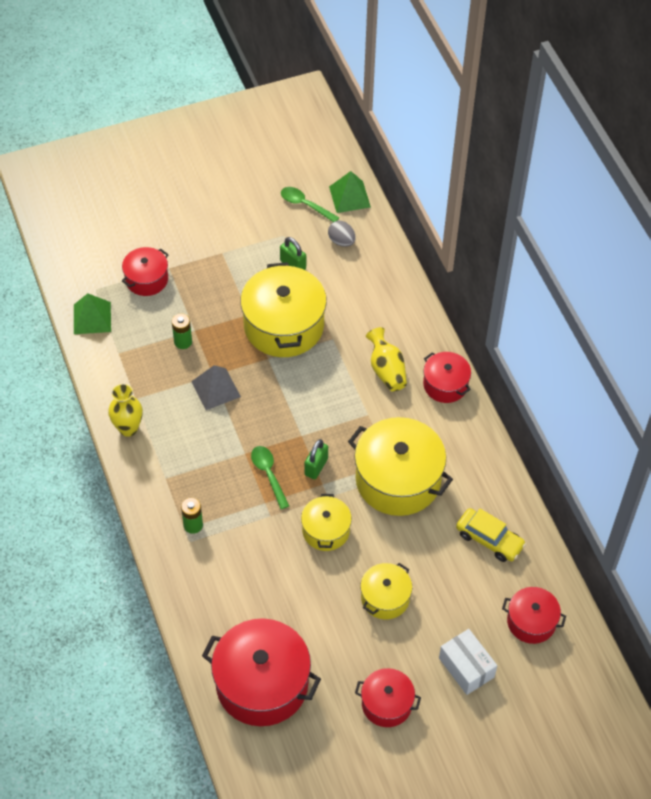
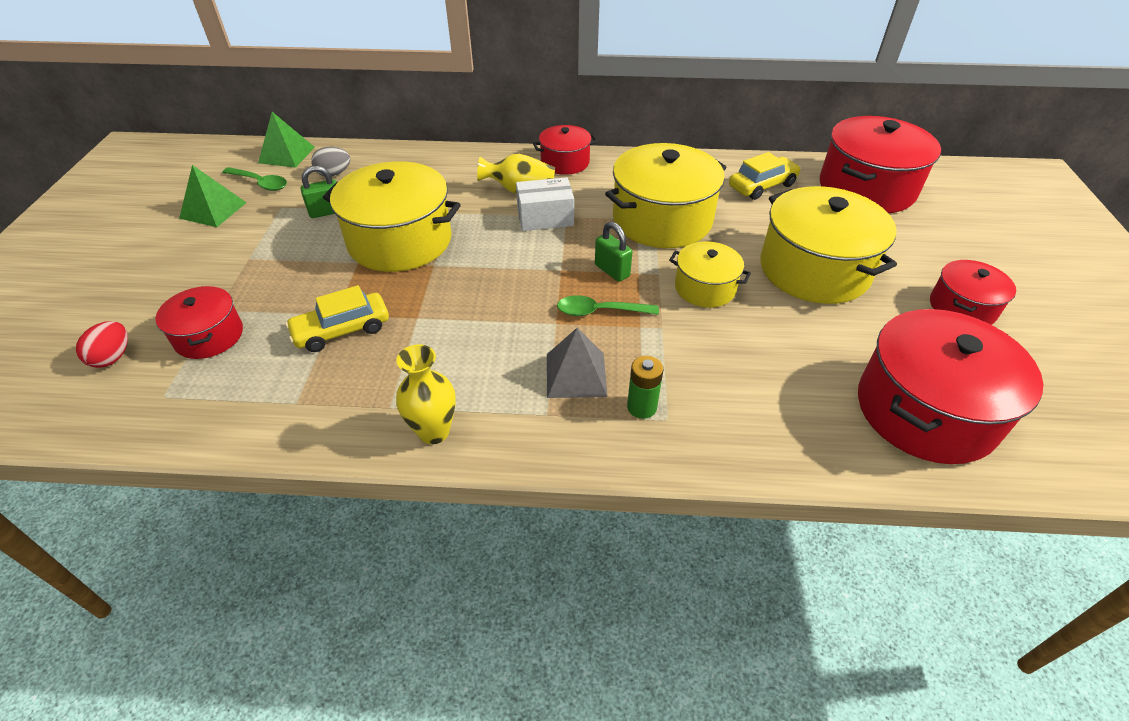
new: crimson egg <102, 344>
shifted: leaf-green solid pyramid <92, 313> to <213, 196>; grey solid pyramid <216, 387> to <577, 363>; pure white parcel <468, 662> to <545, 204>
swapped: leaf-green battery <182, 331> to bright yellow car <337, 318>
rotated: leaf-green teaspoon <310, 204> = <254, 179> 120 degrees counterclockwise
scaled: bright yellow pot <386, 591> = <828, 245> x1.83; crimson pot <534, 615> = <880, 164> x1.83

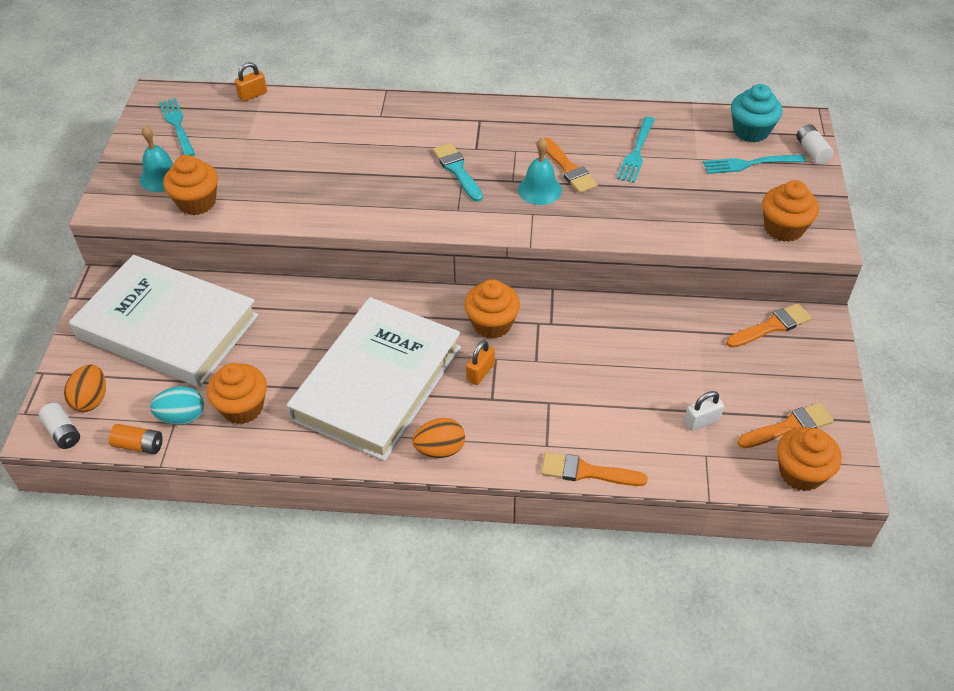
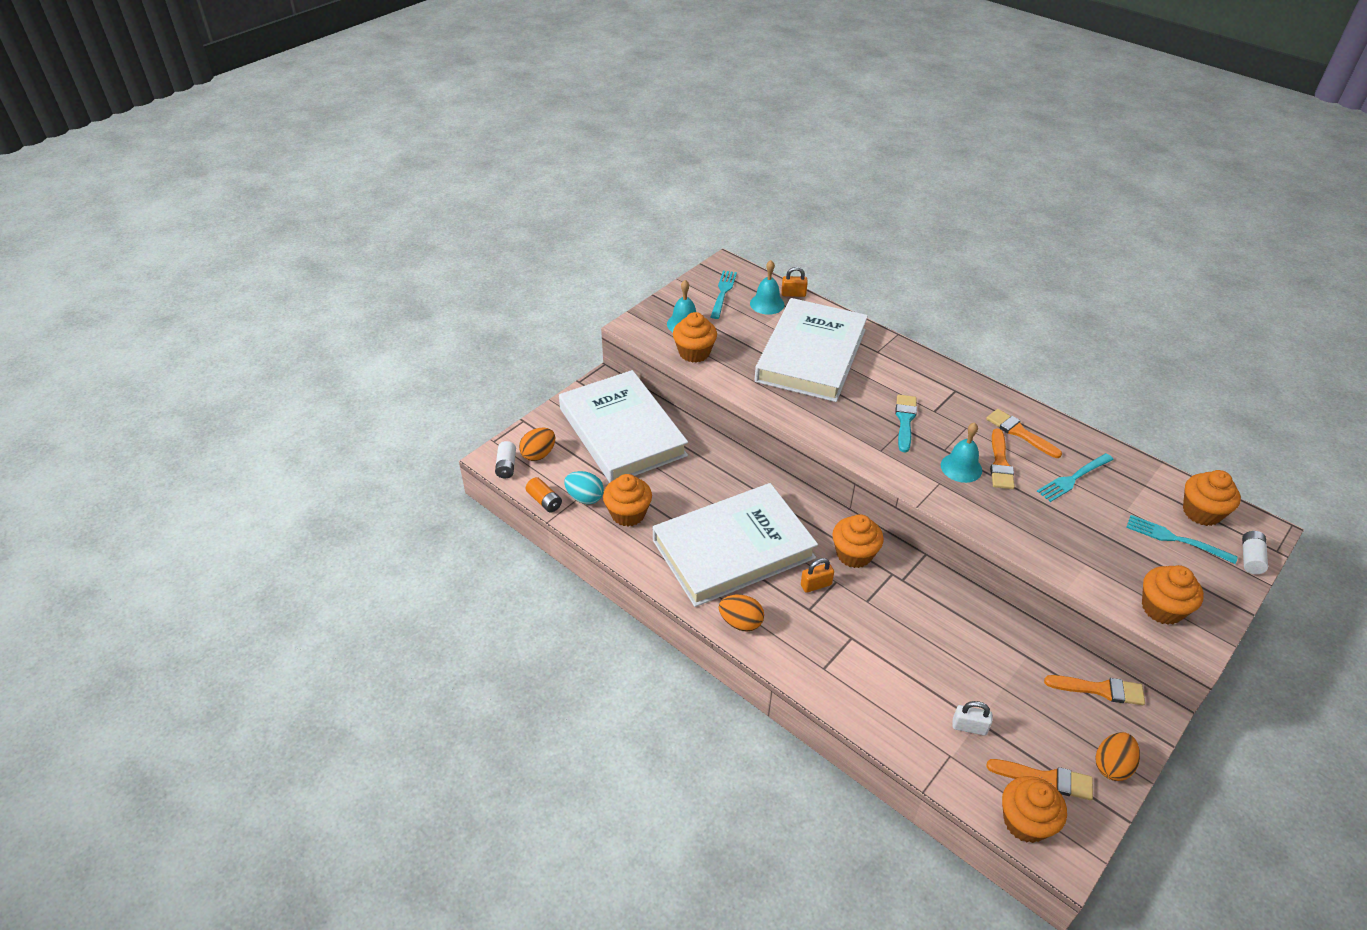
new: teal bell <767, 287>; pure white hardback <811, 350>; orange egg <1118, 756>
shifted: orange brush <594, 469> to <1024, 433>
repainted: teal cupcake <756, 113> to orange cupcake <1212, 498>

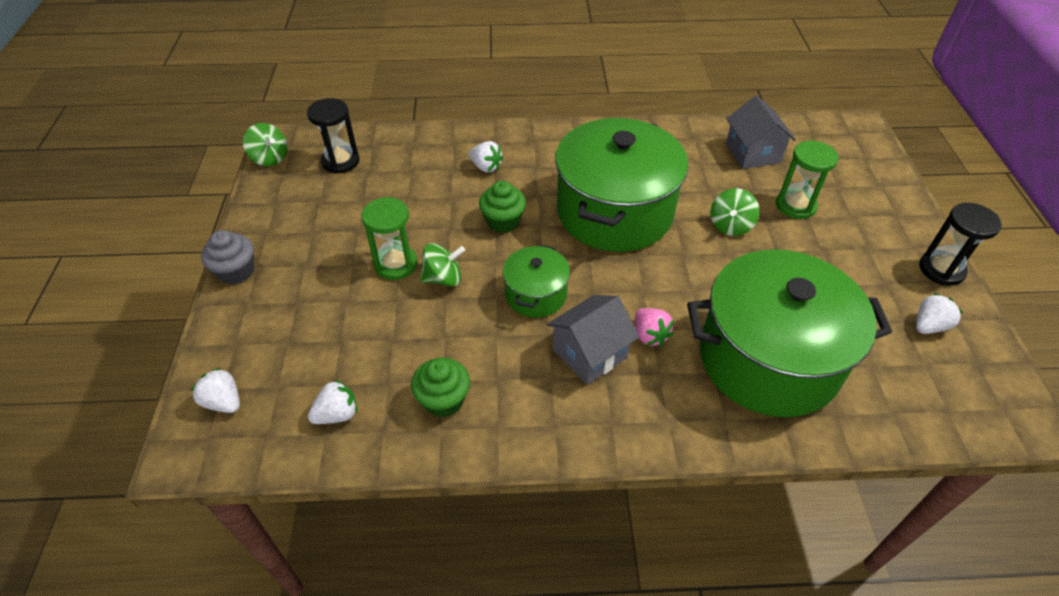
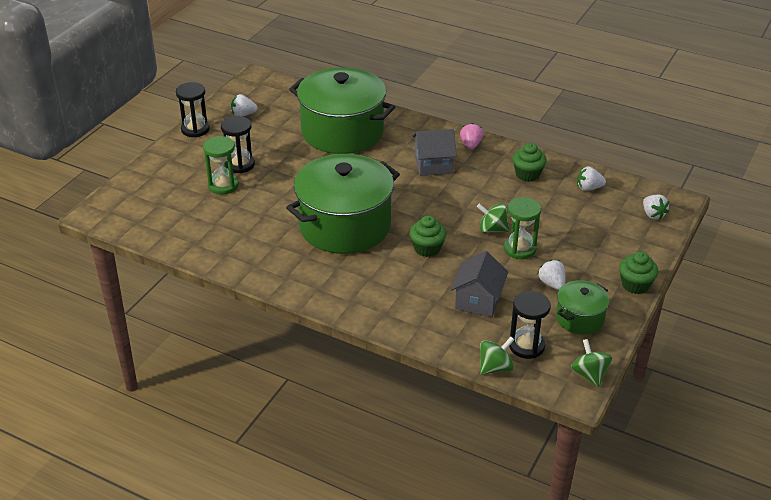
new: ebony sandglass <238, 144>
shifted: pure white toy strawberry <486, 157> to <552, 275>; leaf-green pot <536, 280> to <583, 307>; rose-pink toy strawberry <654, 327> to <472, 136>; leaf-green spinning top <735, 212> to <497, 356>; grey house <761, 132> to <479, 284>
repainted: grey cupcake <227, 257> to leaf-green cupcake <638, 272>

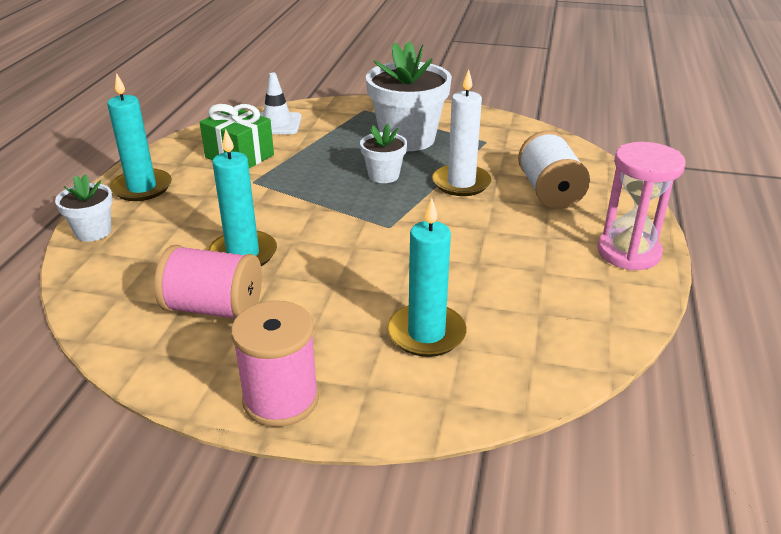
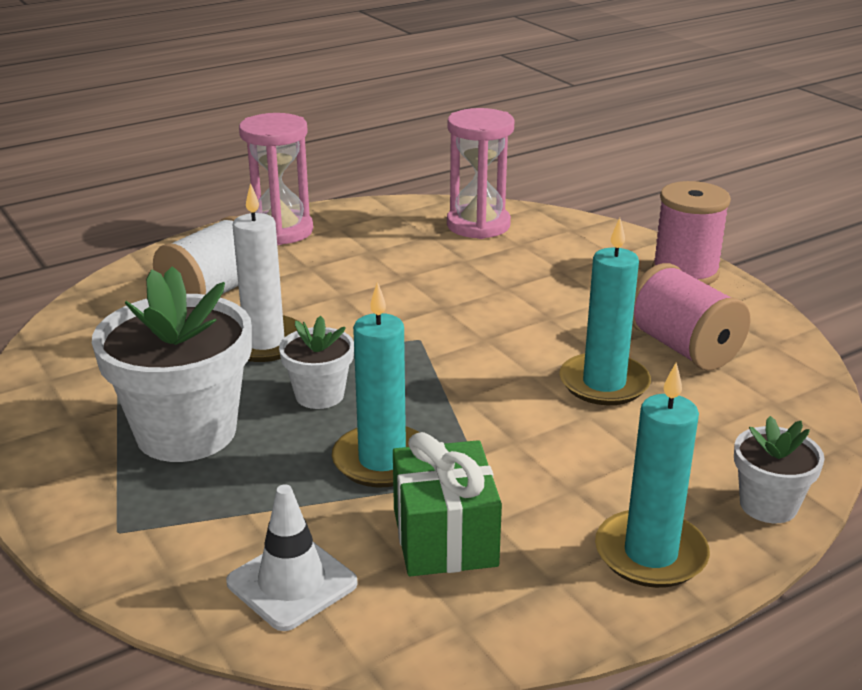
new: rose-pink sandglass <481, 173>
shifted: teal candle <426, 277> to <376, 384>

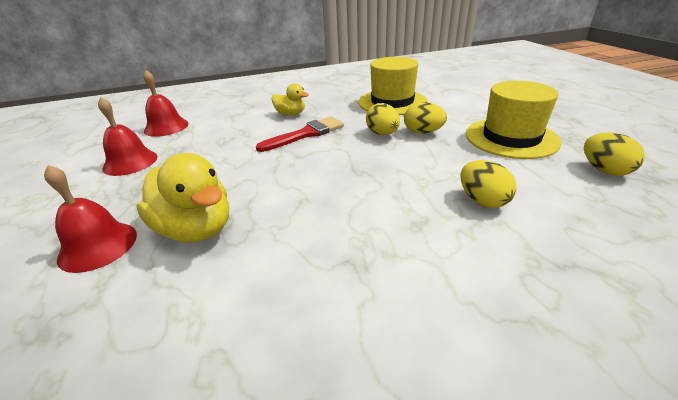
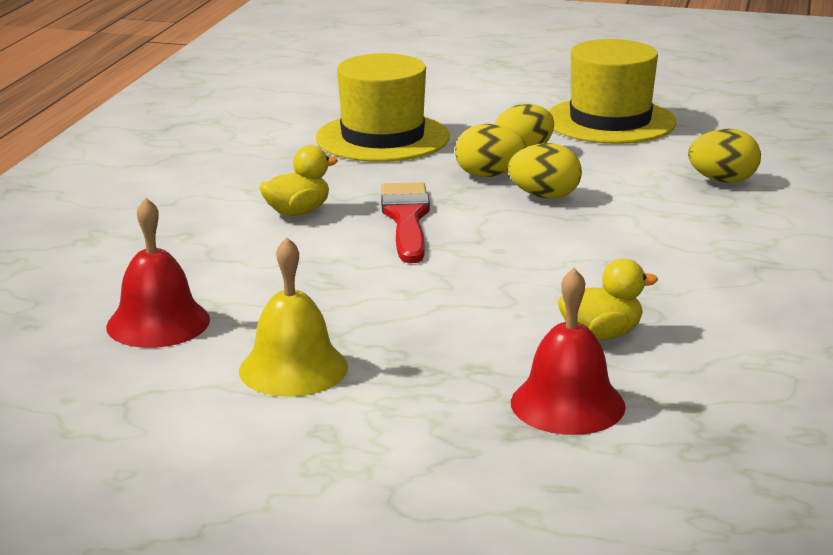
shifted: bright yellow egg <614, 154> to <545, 171>
repainted: crimson bell <128, 136> to bright yellow bell <293, 317>
scaled: bright yellow duck <182, 198> = <608, 299> x0.57

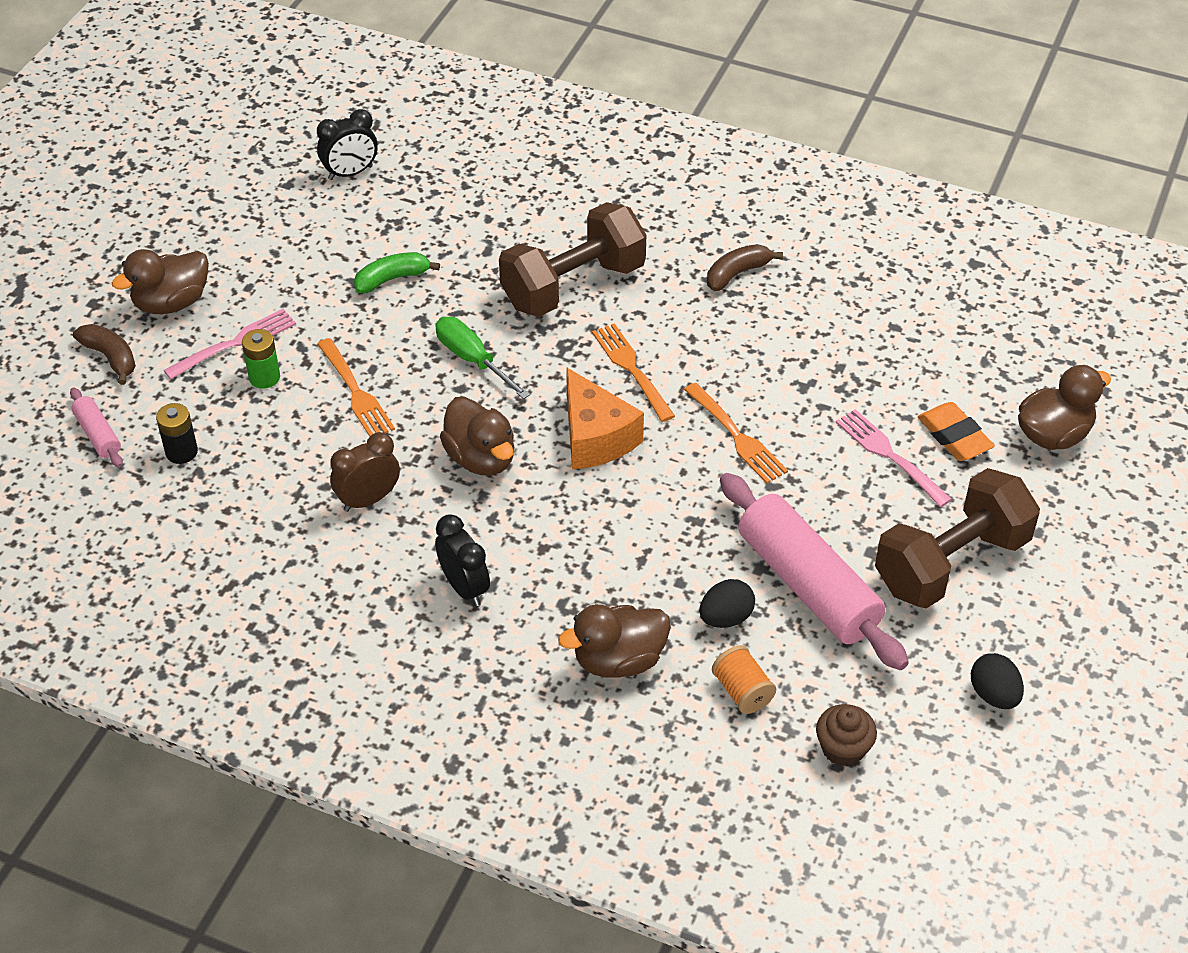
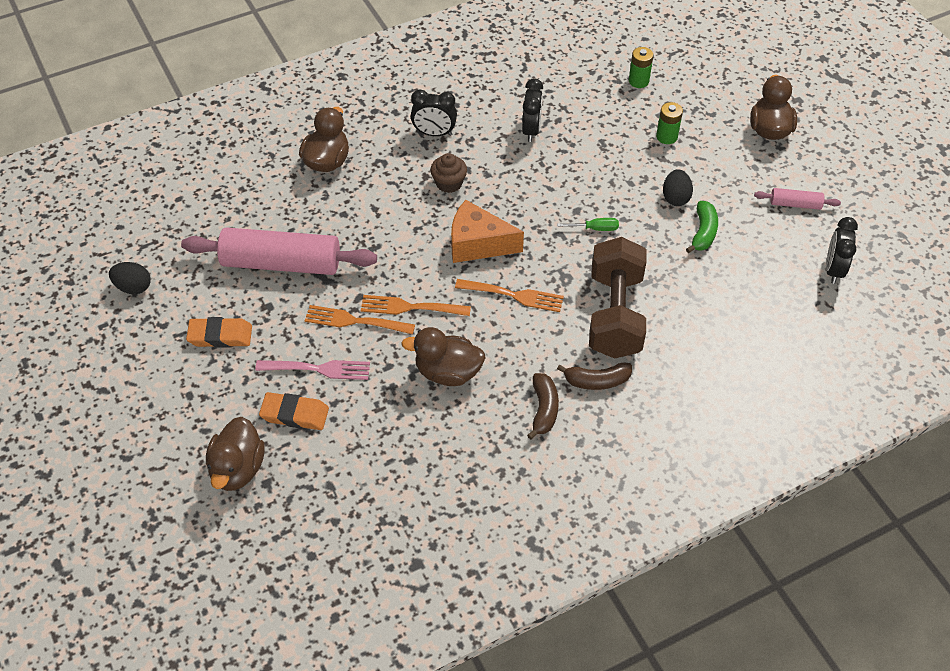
gone: rose-pink dinner fork <230, 344>; orange bobbin <744, 679>
shifted: rose-pink pastry roller <96, 427> to <797, 199>; dark brown toy banana <104, 354> to <594, 376>; orange dinner fork <356, 387> to <359, 319>; dark brown duck <477, 436> to <444, 356>; ebony egg <727, 603> to <678, 187>; dark brown cupcake <846, 735> to <448, 173>
swapped: dark brown free weight <957, 538> to orange eraser <219, 332>
repainted: ebony battery <177, 433> to leaf-green battery <641, 67>; dark brown alarm clock <365, 472> to ebony alarm clock <532, 110>
scaled: leaf-green hand screwdriver <482, 358> = <588, 224> x0.62

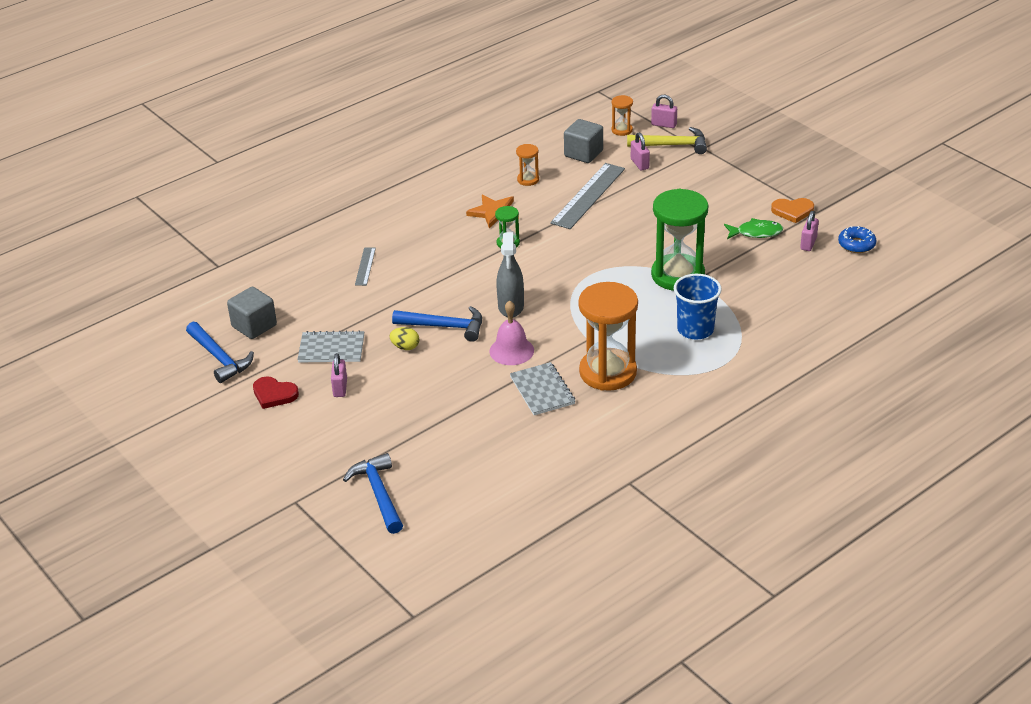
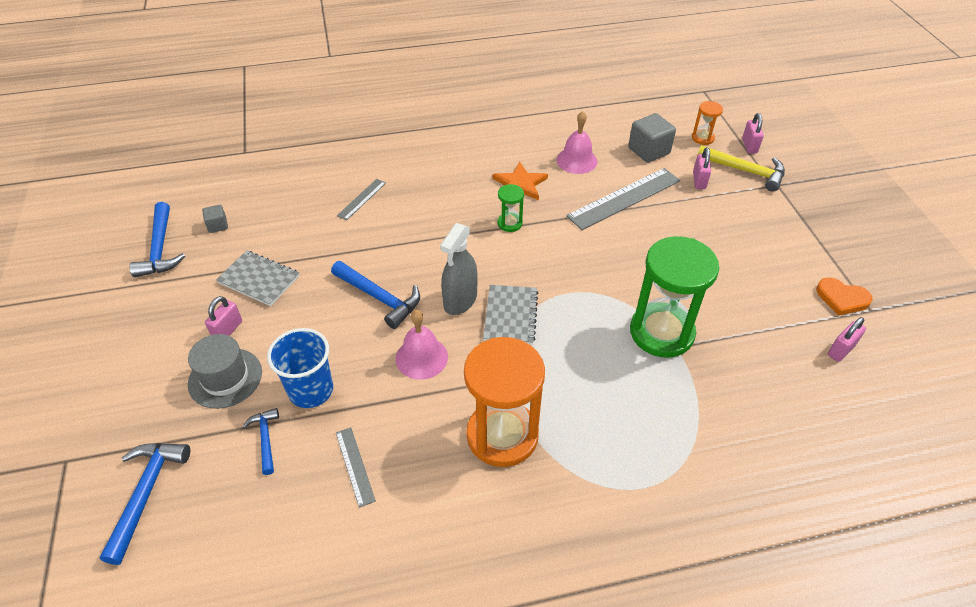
gone: crimson love heart <276, 392>; bright yellow egg <404, 338>; leaf-green fish figure <753, 228>; royal blue glazed donut <857, 239>
new: grey top hat <225, 371>; royal blue hammer <261, 441>; grey ruler <356, 467>
shifted: grey notepad <542, 388> to <510, 315>; royal blue tumbler <697, 306> to <300, 368>
swapped: orange sandglass <527, 165> to rose-pink bell <576, 142>
rotated: rose-pink padlock <664, 111> = <753, 133> 45 degrees clockwise
scaled: grey cube <252, 313> = <215, 219> x0.54

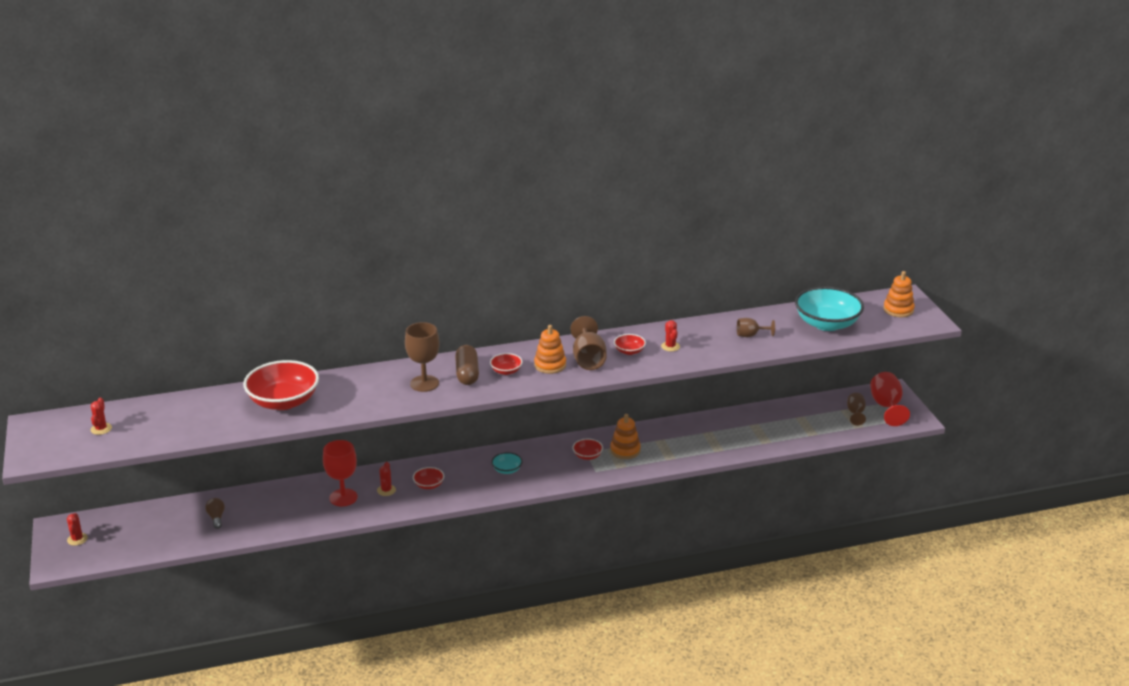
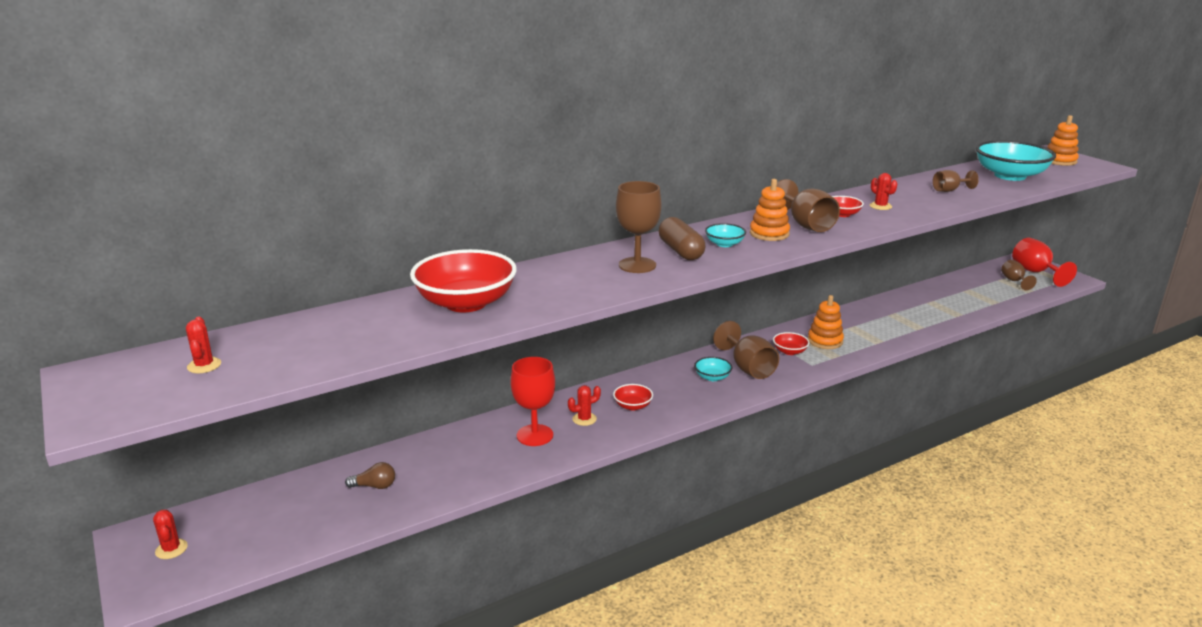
new: dark brown goblet <746, 350>
repainted: crimson bowl <506, 364> to teal bowl <725, 235>
rotated: dark brown light bulb <215, 513> = <370, 475> 120 degrees clockwise; crimson saguaro cactus <386, 479> = <584, 405> 75 degrees clockwise

